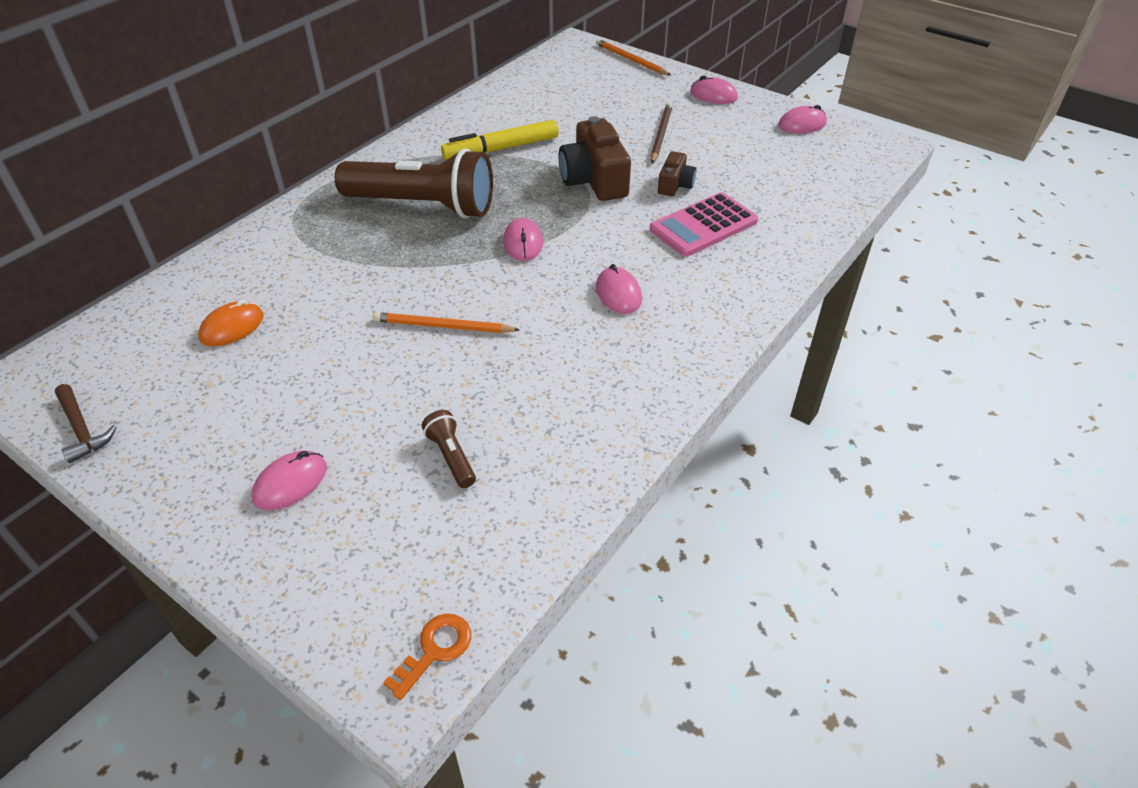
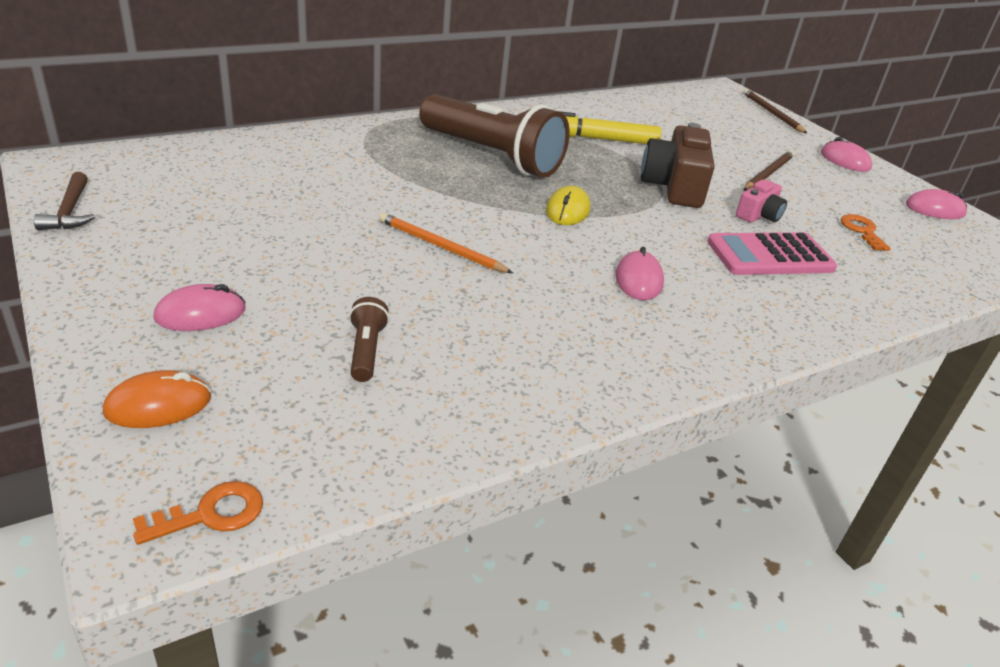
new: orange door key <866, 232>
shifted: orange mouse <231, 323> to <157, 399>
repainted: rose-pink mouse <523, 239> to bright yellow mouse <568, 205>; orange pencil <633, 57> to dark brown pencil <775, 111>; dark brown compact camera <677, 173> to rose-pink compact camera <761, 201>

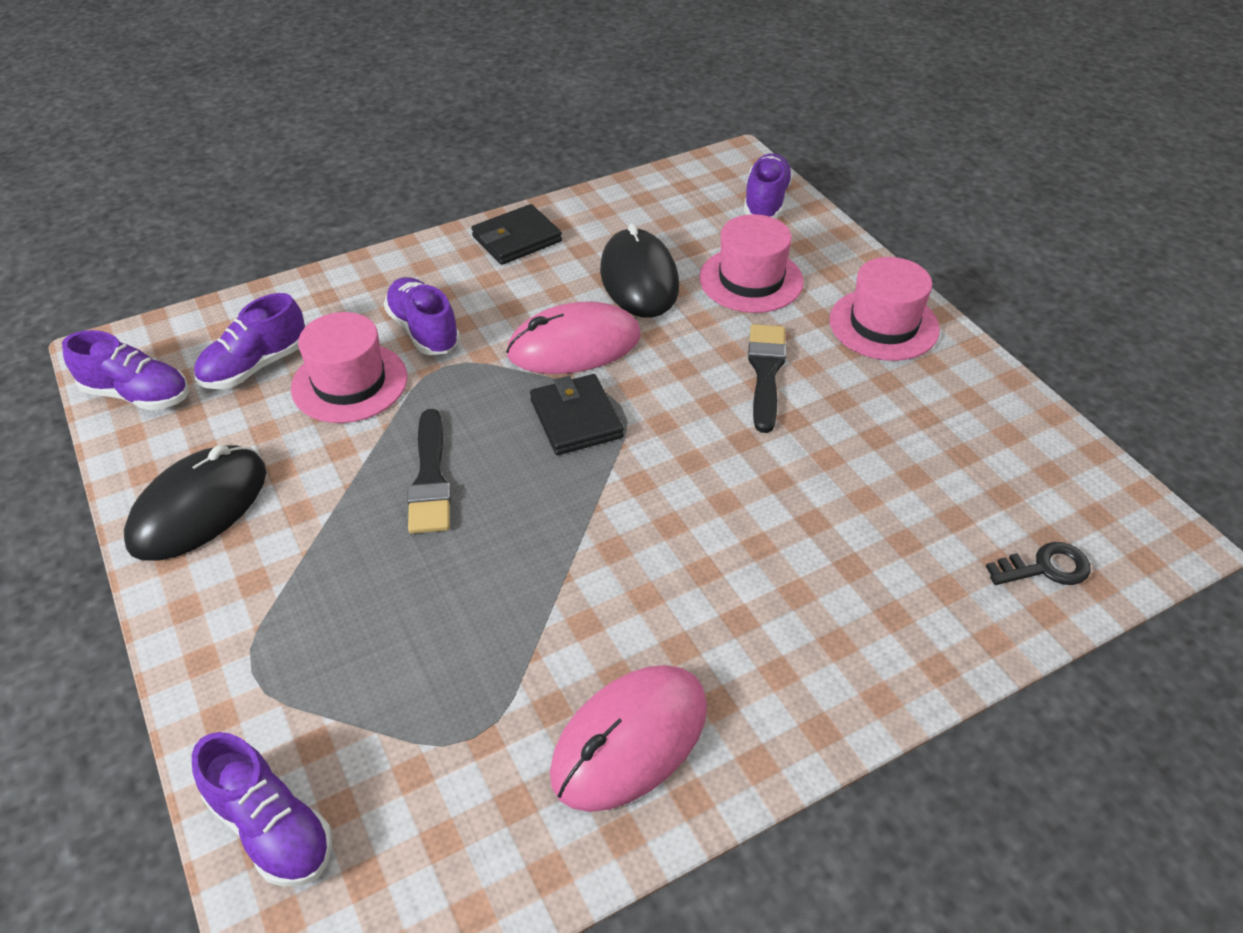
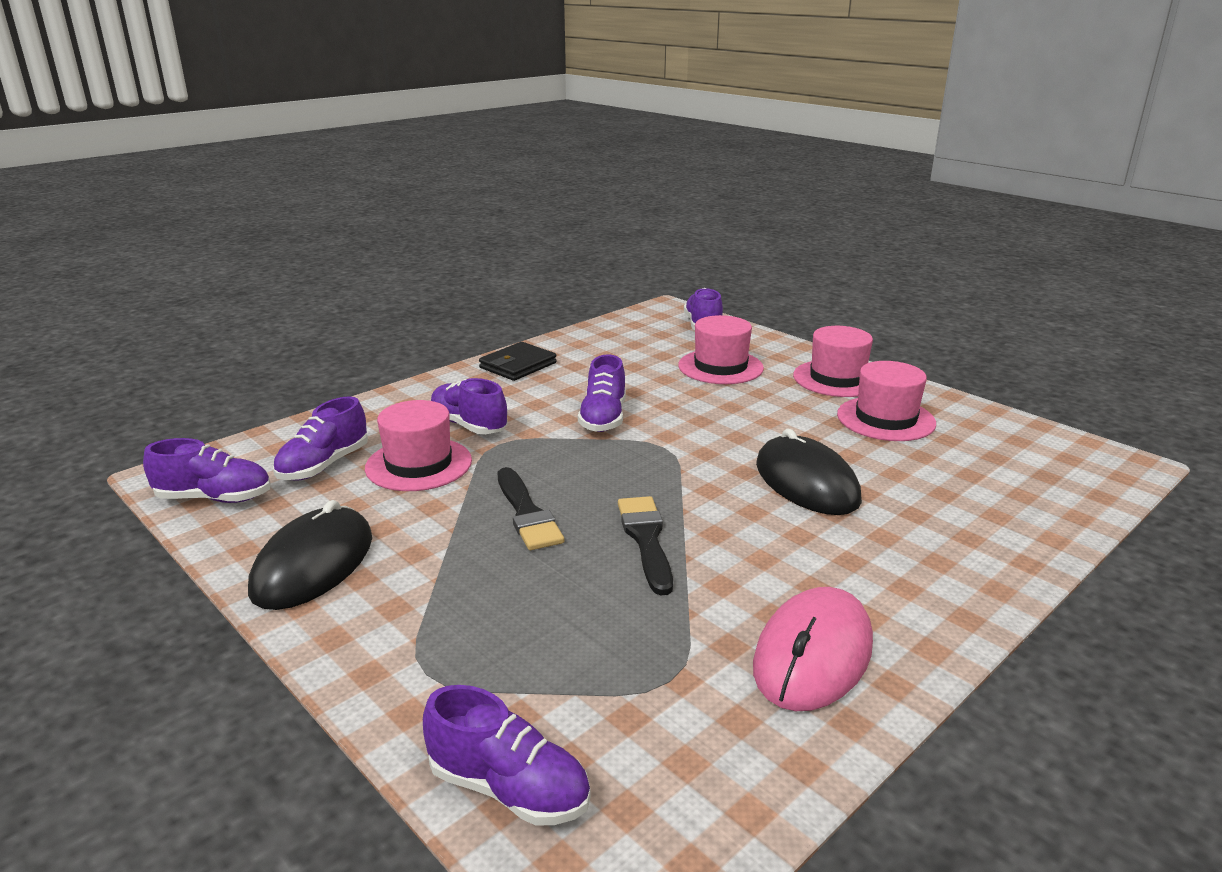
gone: ebony wallet <577, 414>; ebony door key <1038, 563>
new: rose-pink top hat <886, 401>
shifted: ebony mouse <639, 270> to <809, 472>; ebony brush <767, 378> to <645, 545>
swapped: rose-pink mouse <573, 337> to violet lace-up shoe <602, 393>

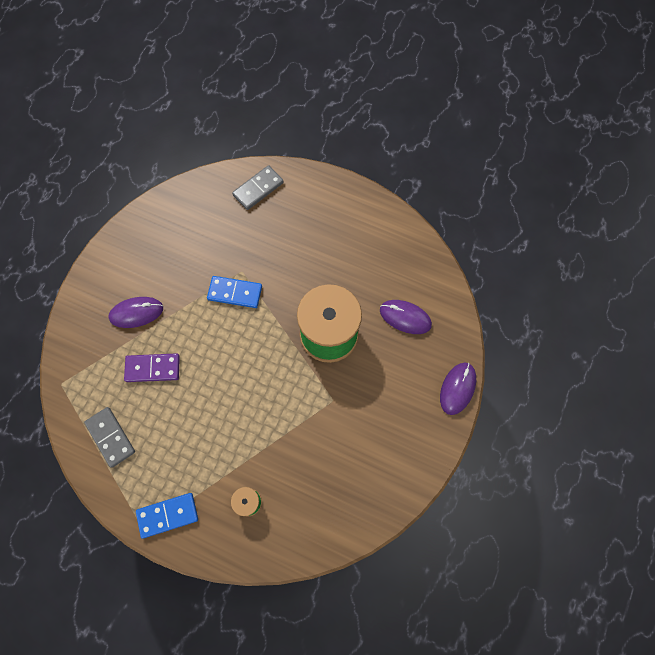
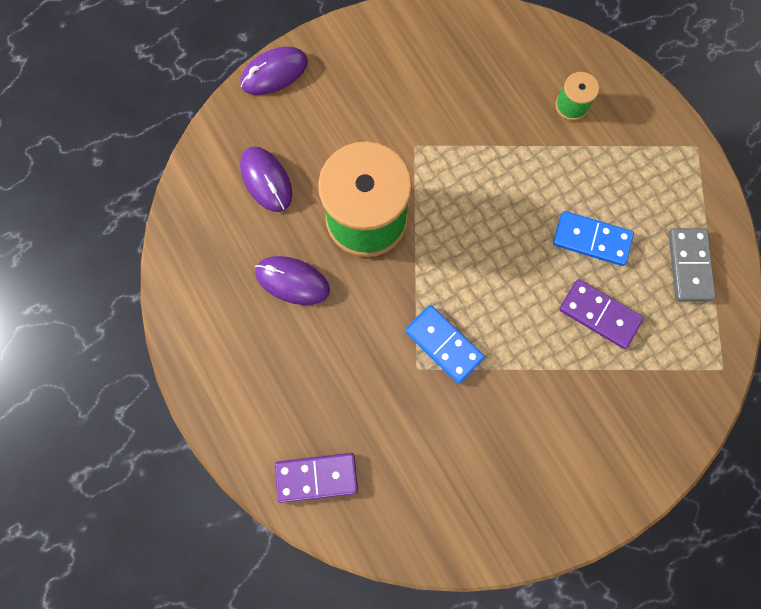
shifted: violet mouse <135, 312> to <292, 280>; royal blue domino piece <167, 515> to <593, 238>
repainted: grey domino piece <258, 187> to violet domino piece <316, 478>

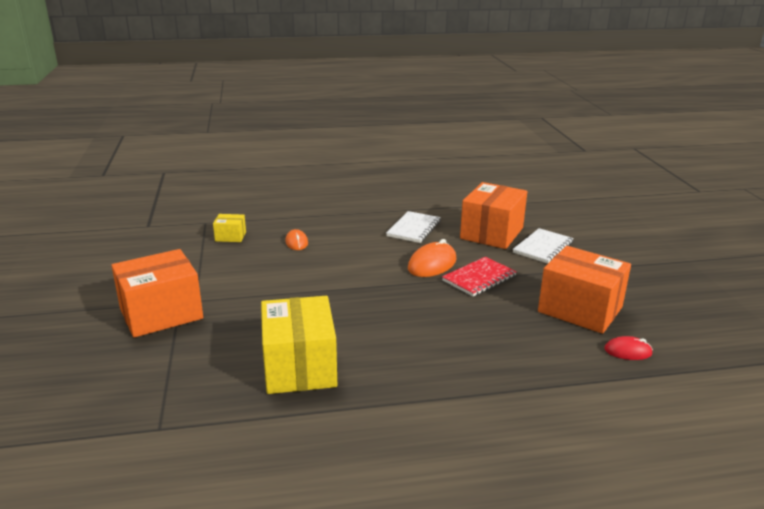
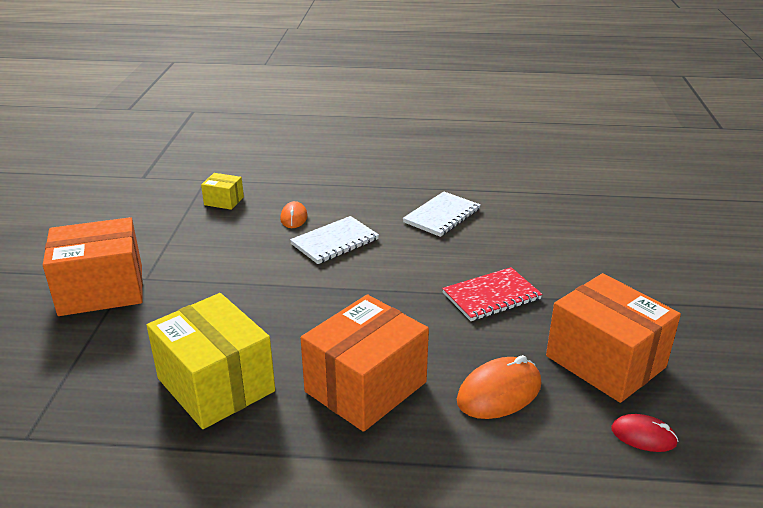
shifted: orange mouse <432, 258> to <499, 387>; orange parcel <493, 215> to <365, 363>; pure white notepad <543, 246> to <334, 240>
rotated: bright yellow parcel <299, 345> = <211, 361> 45 degrees counterclockwise

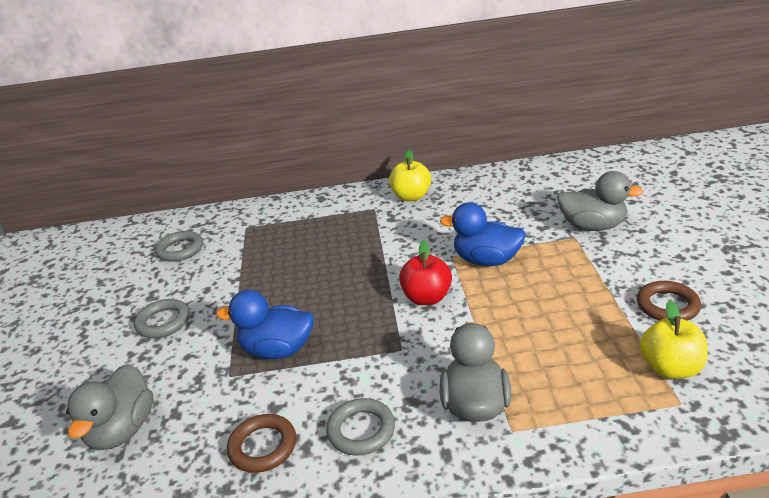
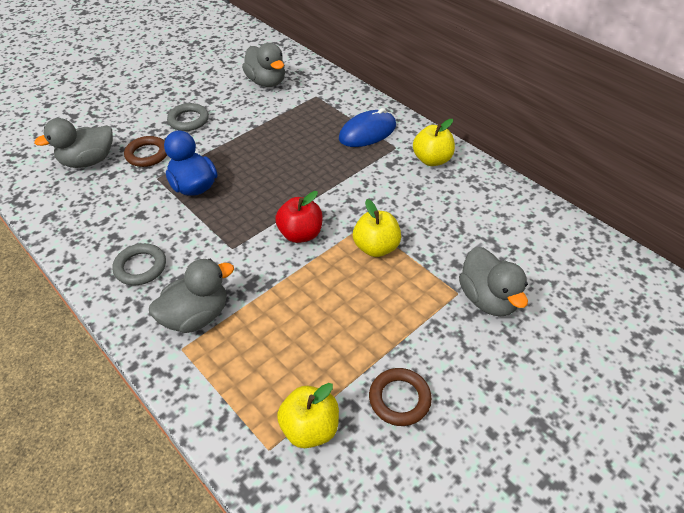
new: royal blue mouse <367, 127>
shifted: dark brown hoop <261, 443> to <145, 151>
swapped: grey hoop <179, 246> to grey duck <263, 65>; royal blue duck <483, 234> to bright yellow apple <377, 228>

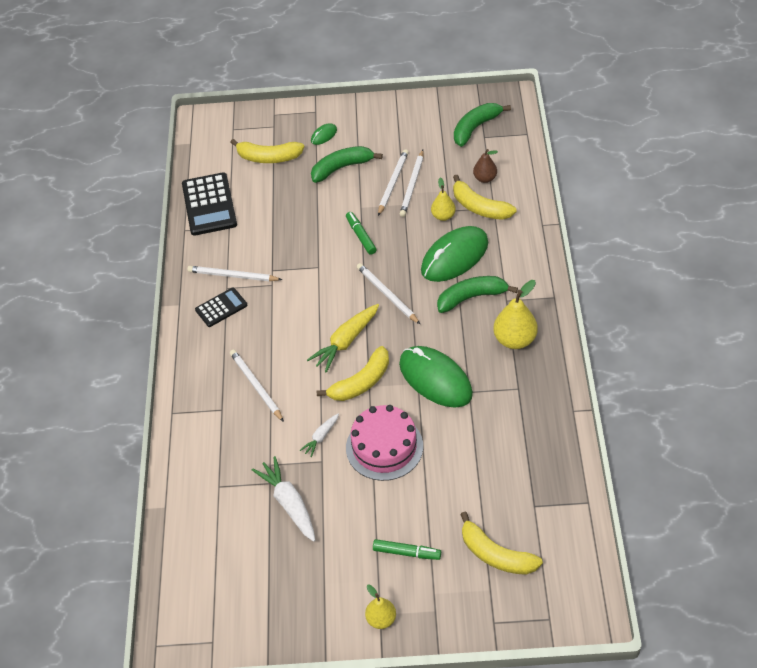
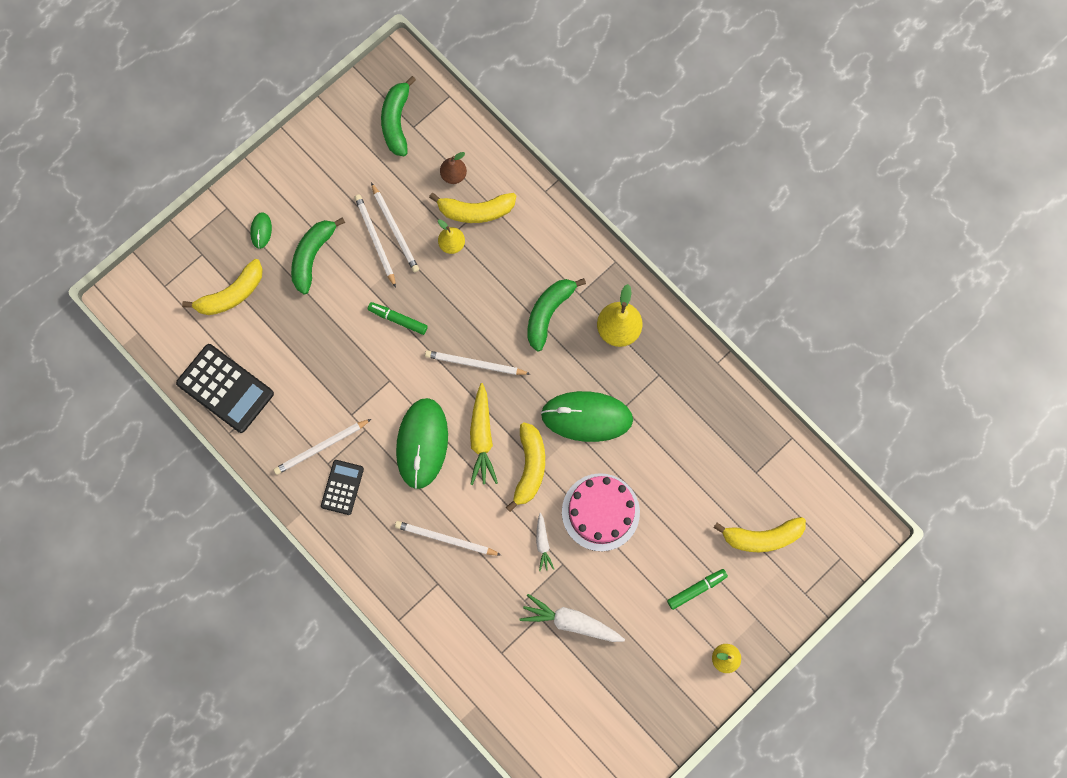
shifted: leaf-green mouse <454, 254> to <422, 443>

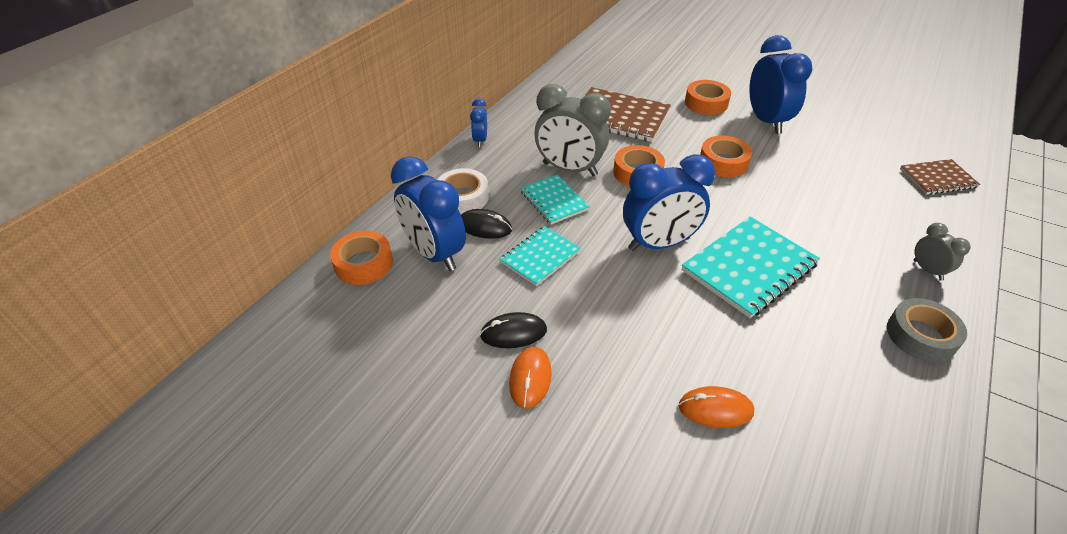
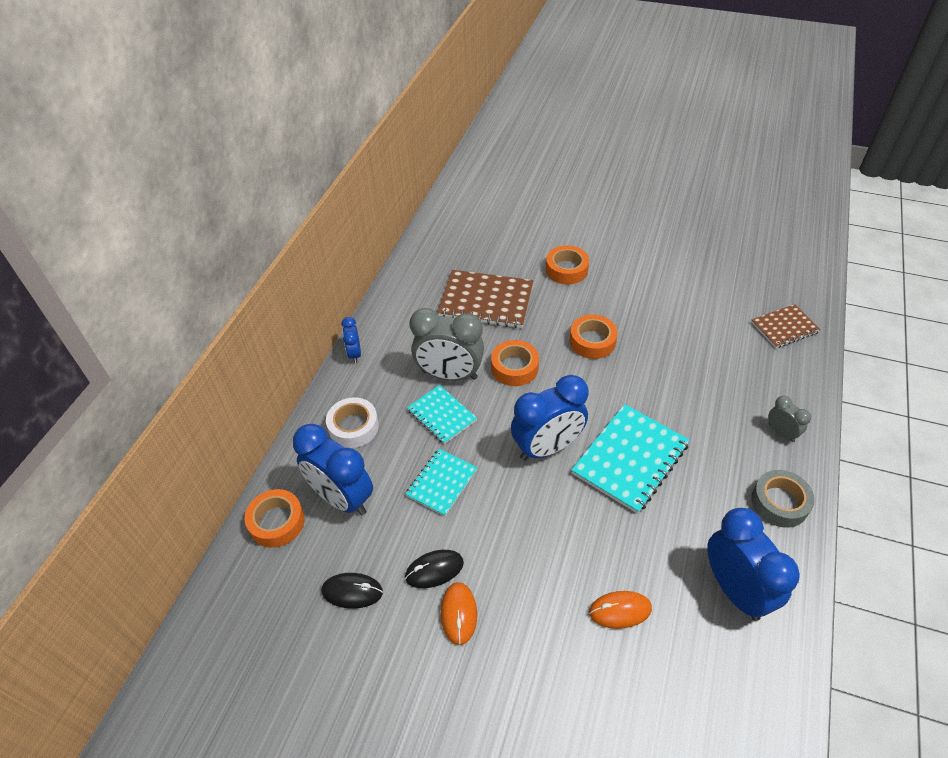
shifted: ebony mouse <486, 224> to <352, 590>; royal blue alarm clock <780, 84> to <753, 564>

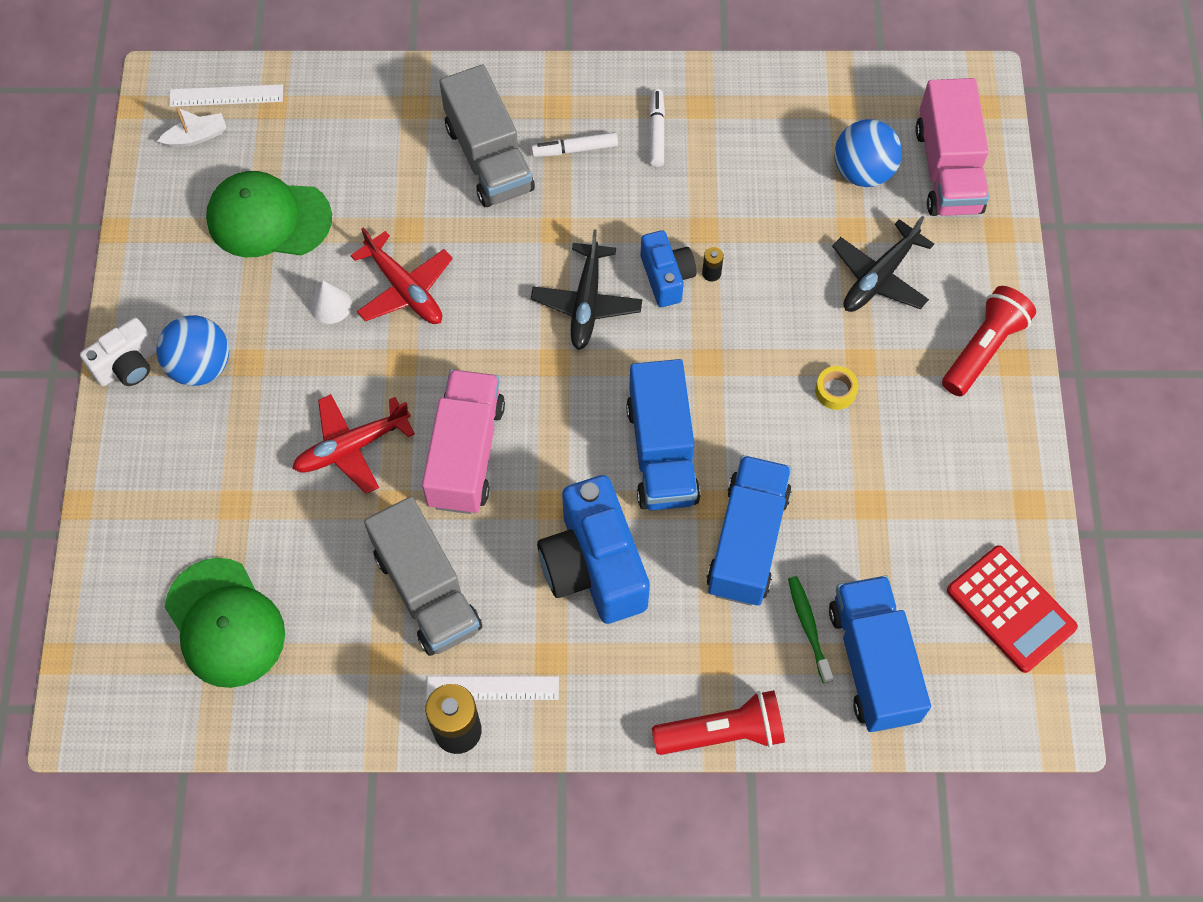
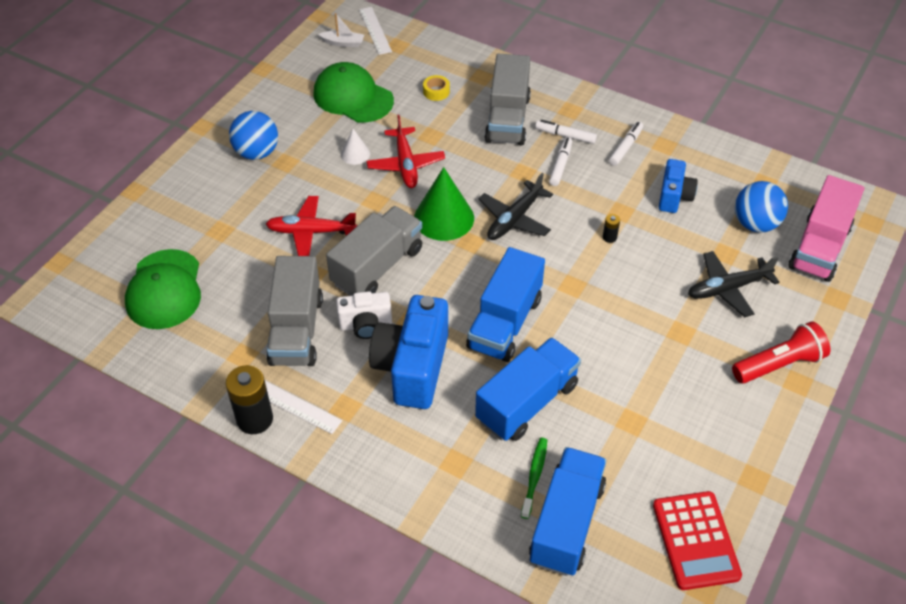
gone: crimson torch <718, 722>
new: leaf-green cone shape <444, 204>; pure white marker <560, 161>
shifted: pure white compact camera <118, 352> to <364, 315>; royal blue compact camera <668, 268> to <678, 186>; bright yellow sticky tape <836, 388> to <436, 88>
repainted: rose-pink toy truck <463, 441> to grey toy truck <374, 251>
rotated: pure white ruler <226, 95> = <375, 31> 45 degrees clockwise

